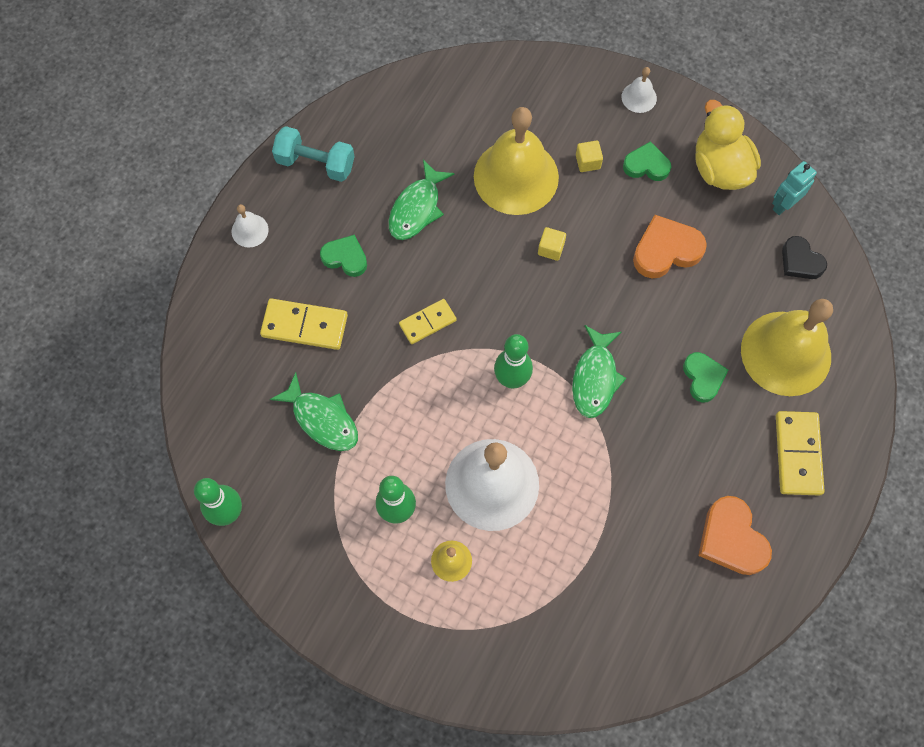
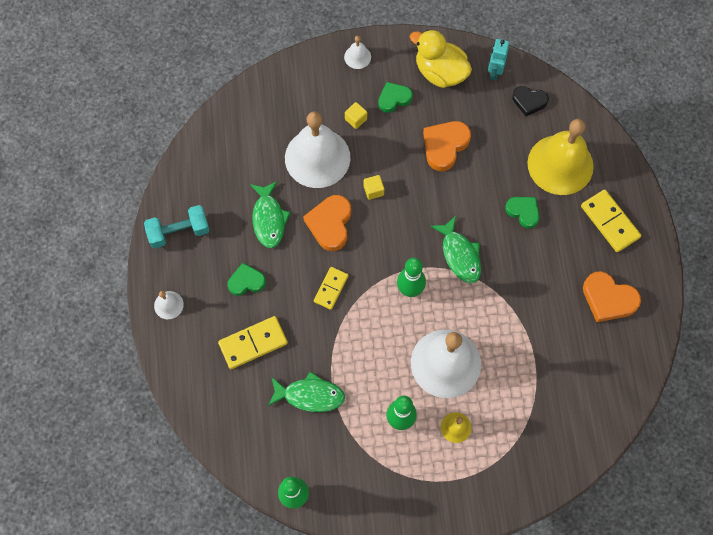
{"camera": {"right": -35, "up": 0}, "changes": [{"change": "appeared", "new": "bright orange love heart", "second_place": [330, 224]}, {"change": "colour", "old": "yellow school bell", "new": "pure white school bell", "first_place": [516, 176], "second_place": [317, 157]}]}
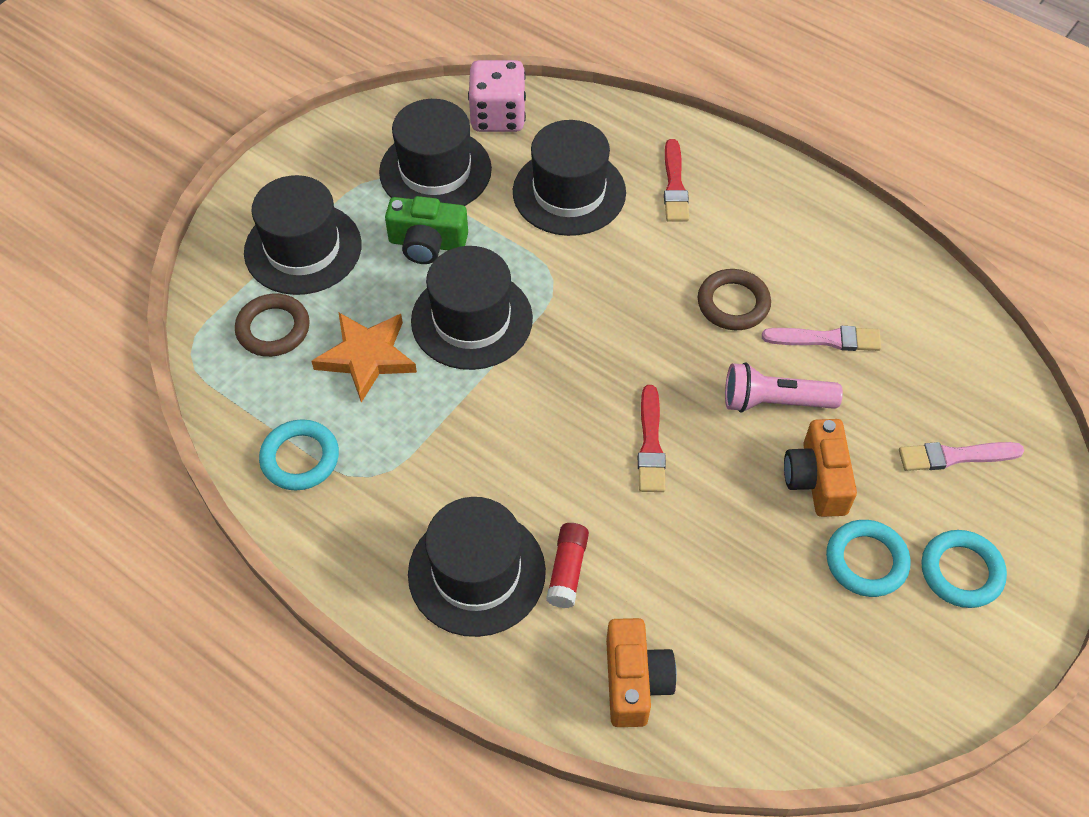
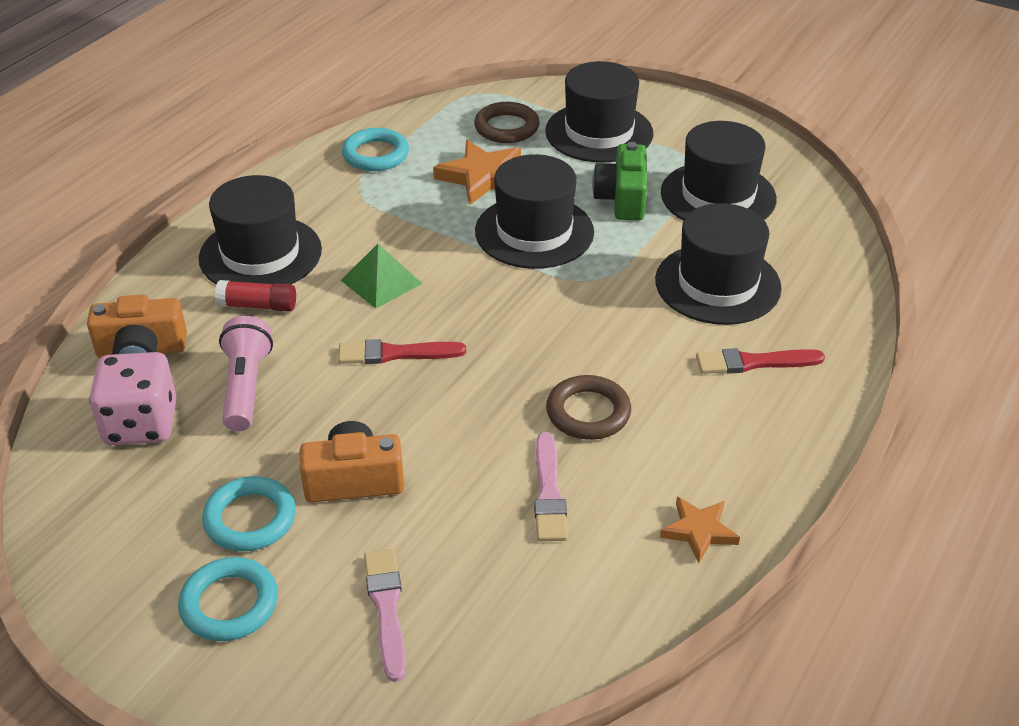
{"camera": {"right": 85, "up": -15}, "changes": [{"change": "appeared", "new": "green pyramid", "second_place": [381, 282]}, {"change": "appeared", "new": "bright orange star shape", "second_place": [699, 531]}, {"change": "relocated", "old": "pink game die", "first_place": [498, 116], "second_place": [141, 424]}, {"change": "relocated", "old": "pink pocket torch", "first_place": [774, 402], "second_place": [246, 387]}]}
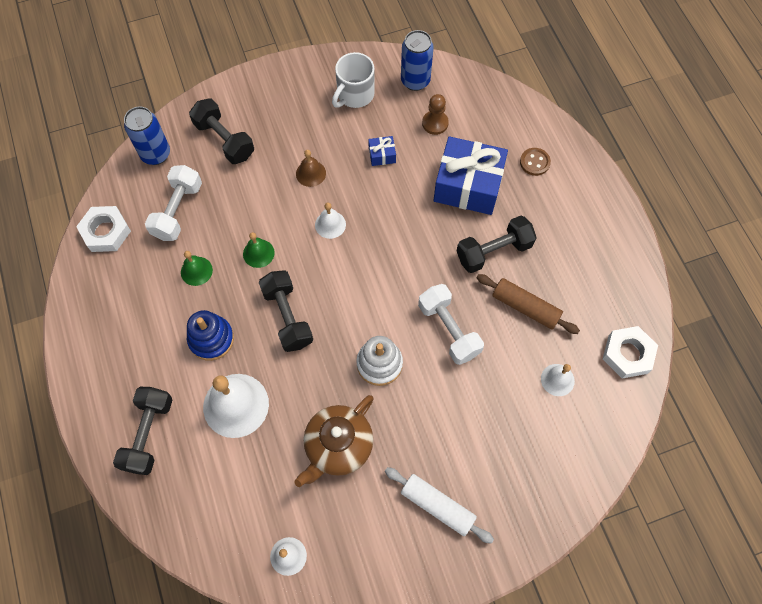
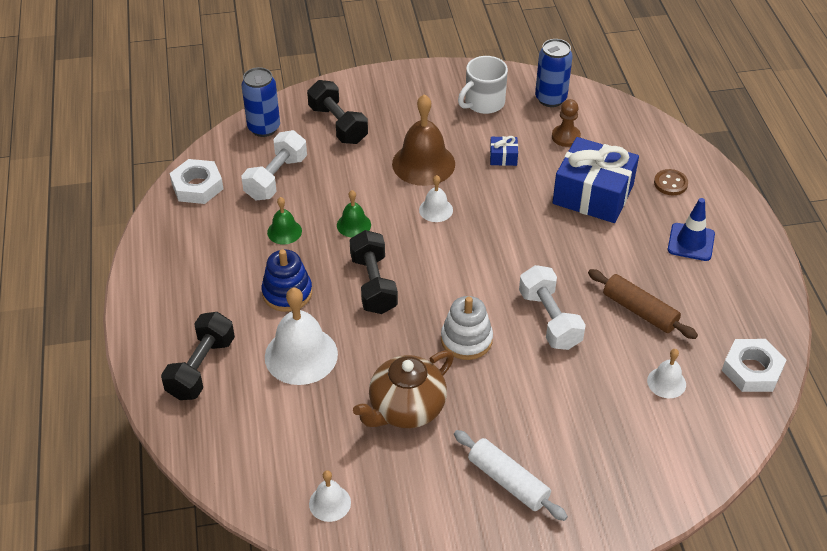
{"camera": {"right": 10, "up": -20}, "changes": [{"change": "missing", "old": "black free weight", "first_place": [493, 251]}, {"change": "appeared", "new": "royal blue traffic cone", "second_place": [691, 242]}, {"change": "size", "old": "dark brown school bell", "first_place": [310, 173], "second_place": [423, 163], "factor": 1.93}]}
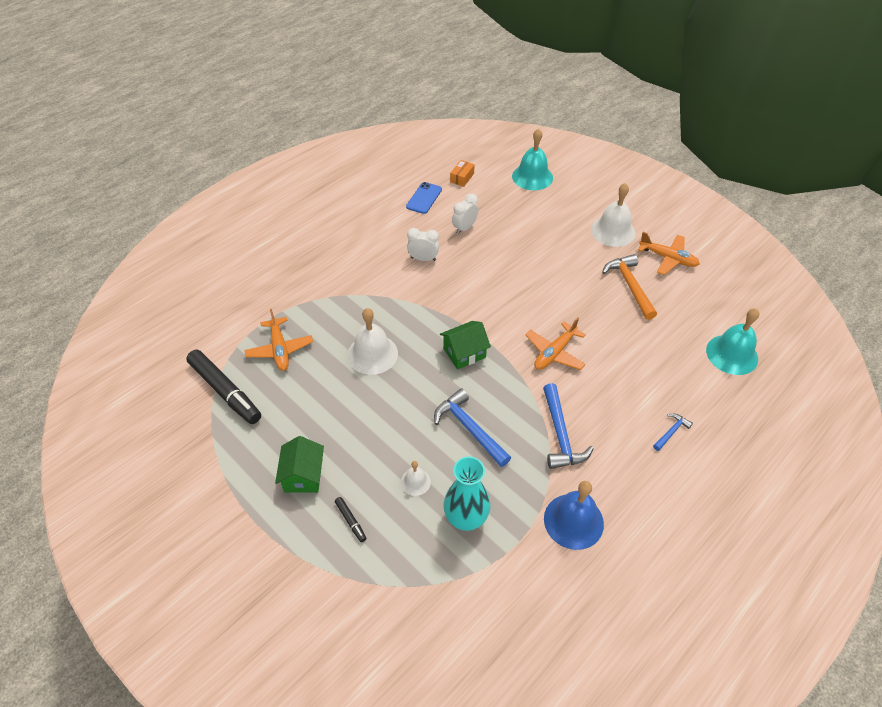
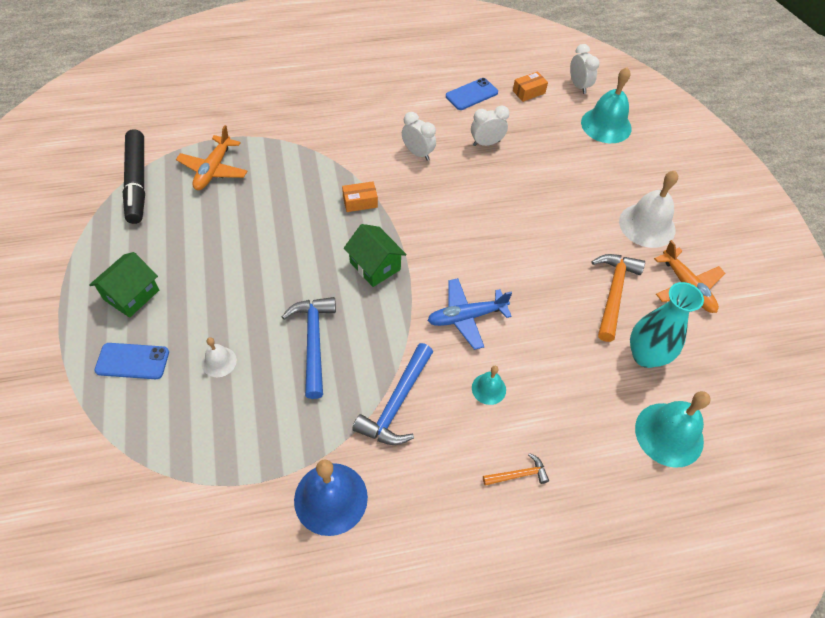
{"camera": {"right": 30, "up": 5}, "changes": [{"change": "missing", "old": "pure white school bell", "first_place": [372, 354]}, {"change": "appeared", "new": "bright orange package", "second_place": [360, 202]}, {"change": "appeared", "new": "aqua school bell", "second_place": [488, 388]}, {"change": "appeared", "new": "pure white alarm clock", "second_place": [578, 86]}, {"change": "relocated", "old": "aqua flower vase", "first_place": [466, 518], "second_place": [645, 356]}, {"change": "exchanged", "old": "black marker", "new": "royal blue phone", "first_place": [350, 521], "second_place": [132, 361]}, {"change": "colour", "old": "bright orange toy plane", "new": "royal blue toy plane", "first_place": [554, 352], "second_place": [466, 317]}, {"change": "colour", "old": "royal blue claw hammer", "new": "bright orange claw hammer", "first_place": [671, 432], "second_place": [518, 474]}, {"change": "spun", "old": "green cottage", "first_place": [464, 353], "second_place": [375, 266], "degrees": 45}]}
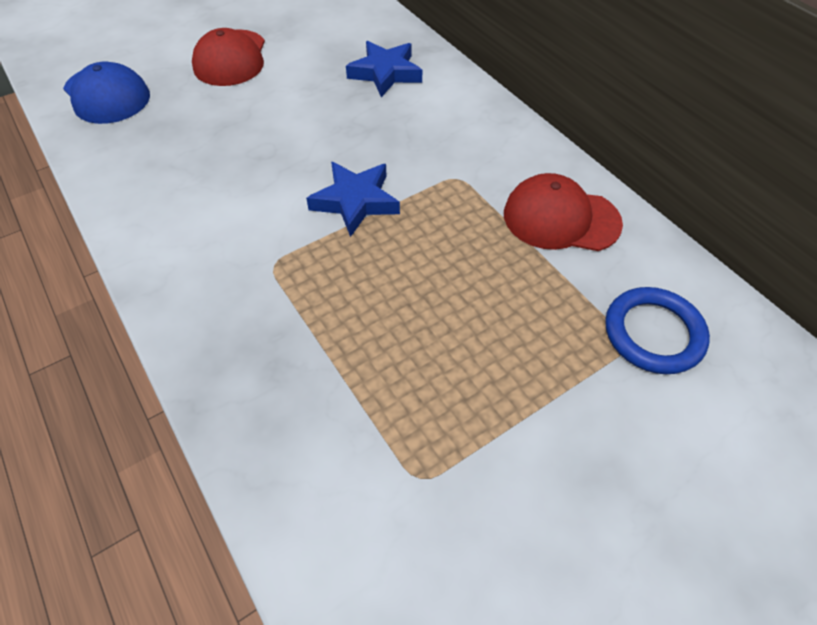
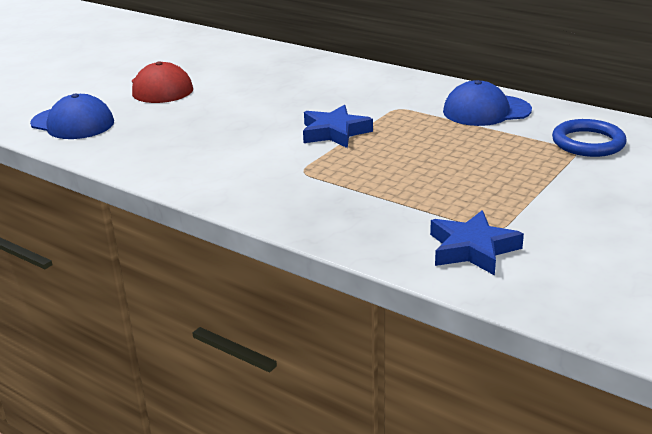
{"camera": {"right": -20, "up": -25}, "changes": [{"change": "relocated", "old": "royal blue star shape", "first_place": [385, 73], "second_place": [472, 249]}, {"change": "colour", "old": "scarlet baseball cap", "new": "royal blue baseball cap", "first_place": [561, 218], "second_place": [486, 111]}]}
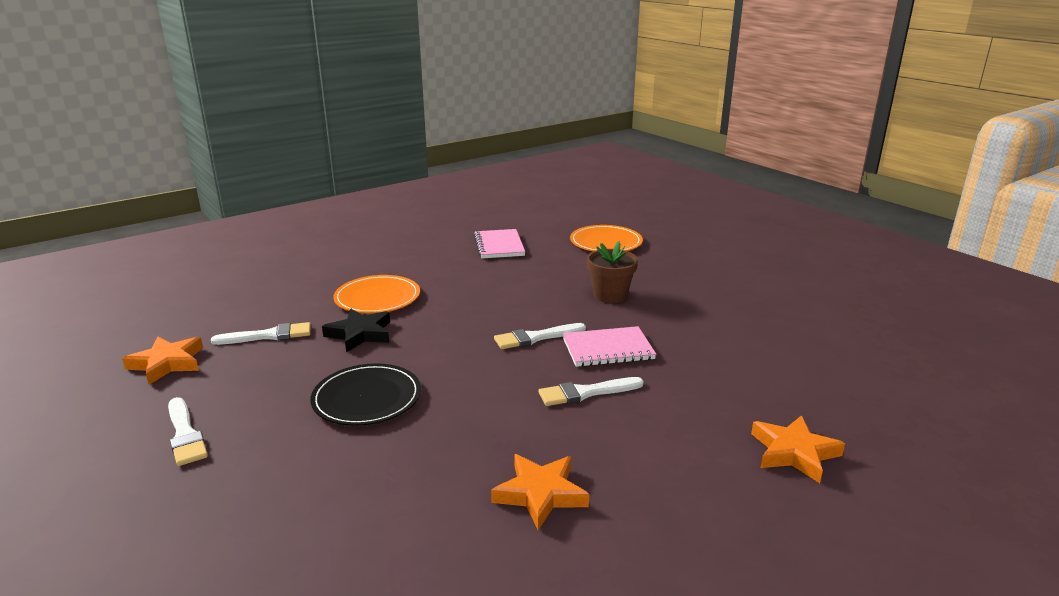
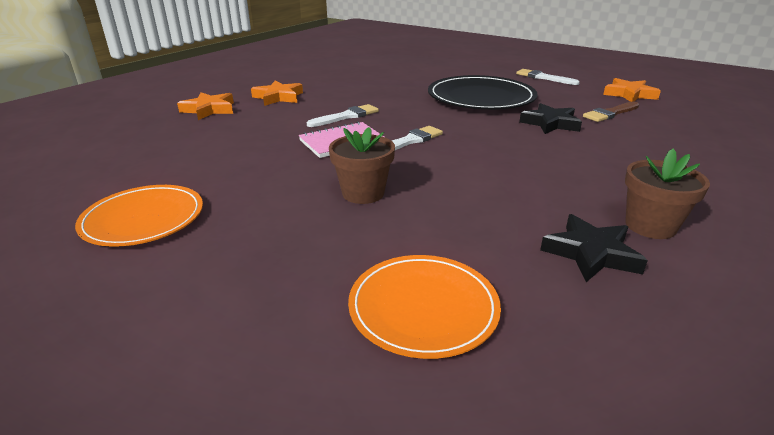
{"camera": {"right": 160, "up": 5}, "changes": [{"change": "appeared", "new": "dark brown flower pot", "second_place": [650, 226]}, {"change": "relocated", "old": "bright orange dinner plate", "first_place": [377, 298], "second_place": [143, 219]}, {"change": "relocated", "old": "bright orange star shape", "first_place": [540, 494], "second_place": [278, 97]}, {"change": "exchanged", "old": "pink exercise book", "new": "black star shape", "first_place": [499, 246], "second_place": [591, 253]}, {"change": "colour", "old": "pure white paint brush", "new": "dark brown paint brush", "first_place": [268, 336], "second_place": [610, 113]}, {"change": "size", "old": "black dinner plate", "first_place": [367, 398], "second_place": [481, 97], "factor": 1.54}]}
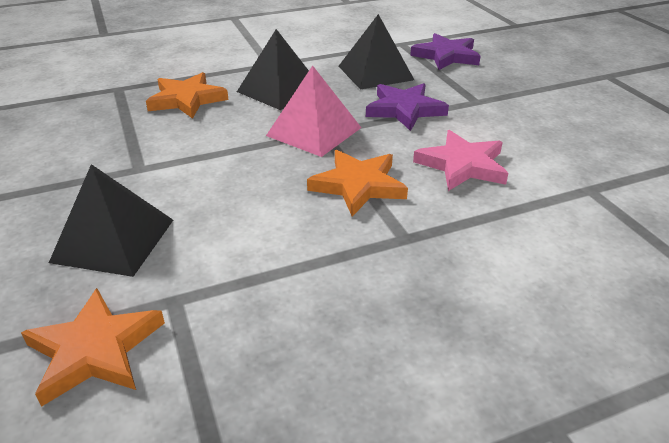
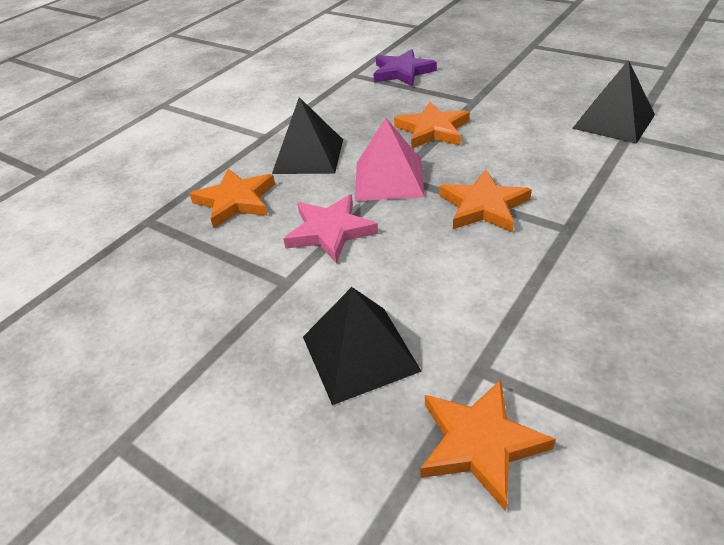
{"camera": {"right": -30, "up": 5}, "changes": [{"change": "relocated", "old": "black pyramid", "first_place": [375, 73], "second_place": [613, 121]}, {"change": "relocated", "old": "pink star shape", "first_place": [462, 165], "second_place": [330, 231]}, {"change": "colour", "old": "violet star shape", "new": "bright orange star shape", "first_place": [404, 110], "second_place": [432, 130]}]}
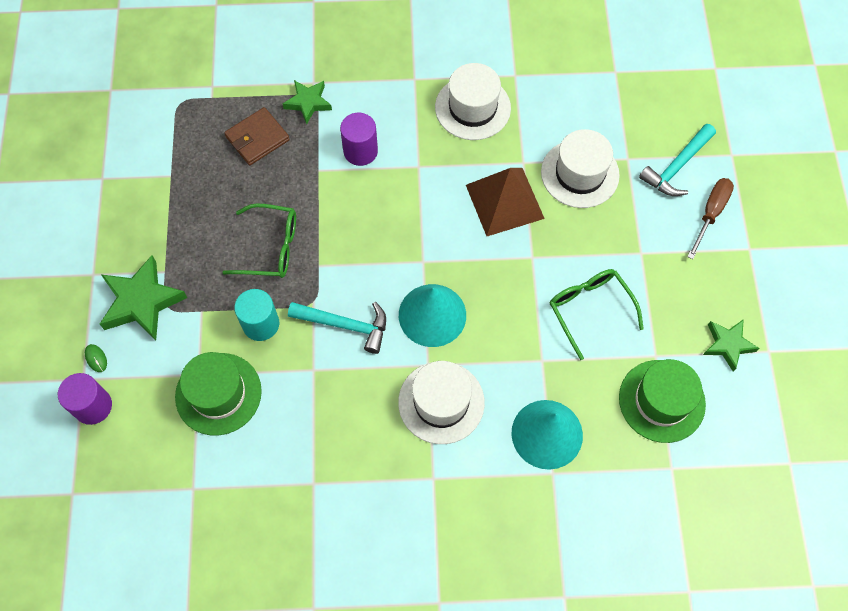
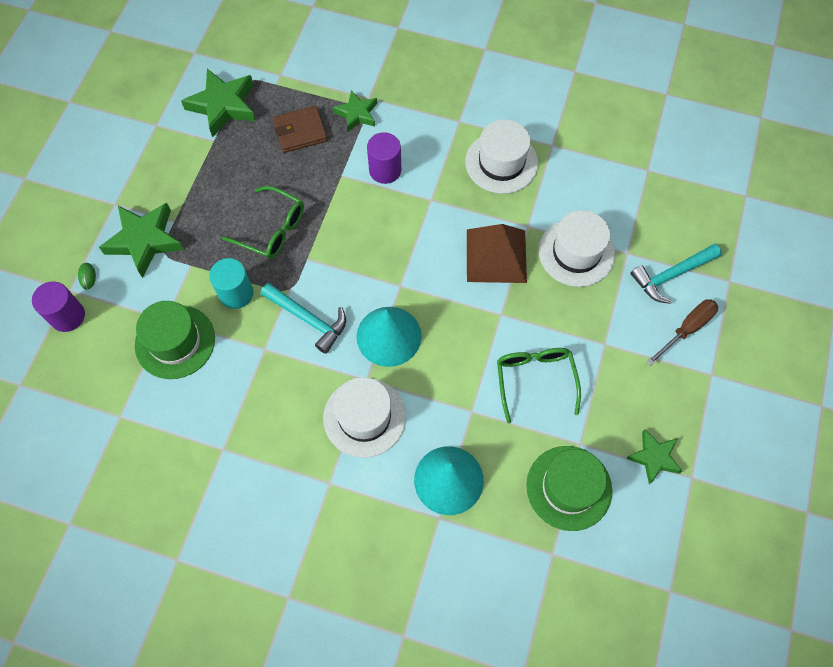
{"camera": {"right": 20, "up": 0}, "changes": [{"change": "appeared", "new": "green star shape", "second_place": [223, 105]}]}
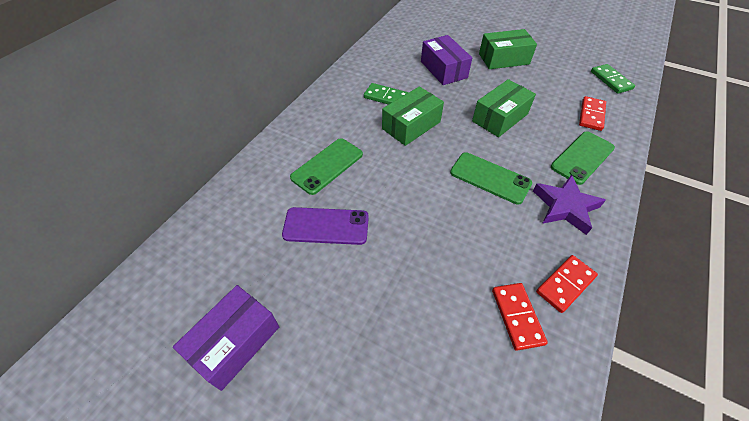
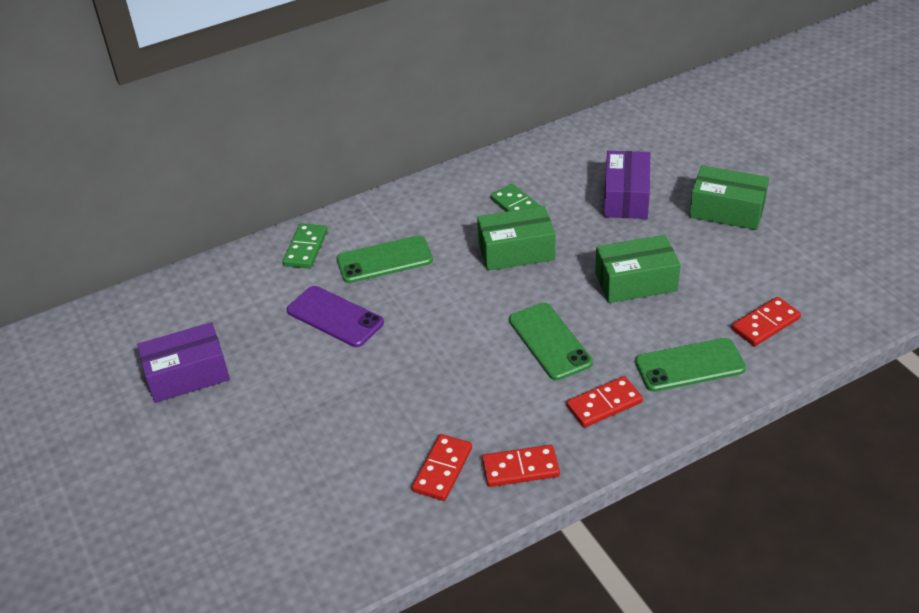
{"camera": {"right": 35, "up": -10}, "changes": [{"change": "relocated", "old": "green domino piece", "first_place": [611, 80], "second_place": [305, 248]}, {"change": "exchanged", "old": "violet star shape", "new": "scarlet domino piece", "first_place": [565, 207], "second_place": [604, 404]}]}
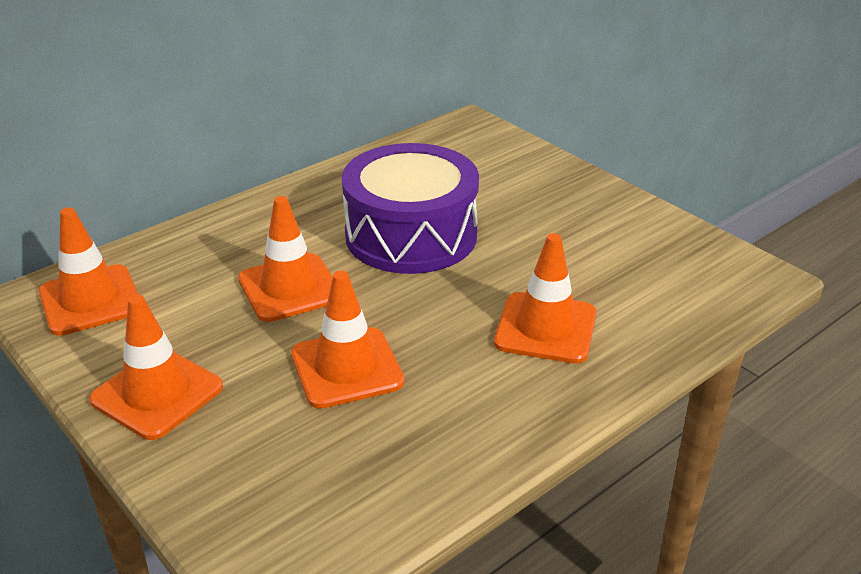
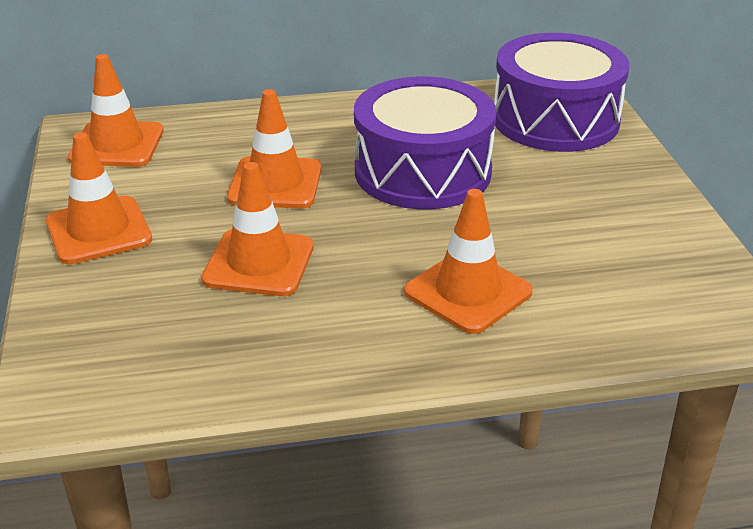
{"camera": {"right": 30, "up": 0}, "changes": [{"change": "appeared", "new": "violet drum", "second_place": [555, 120]}]}
